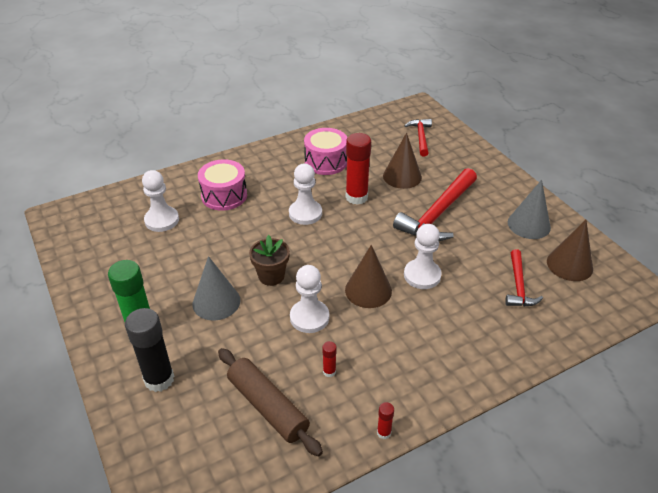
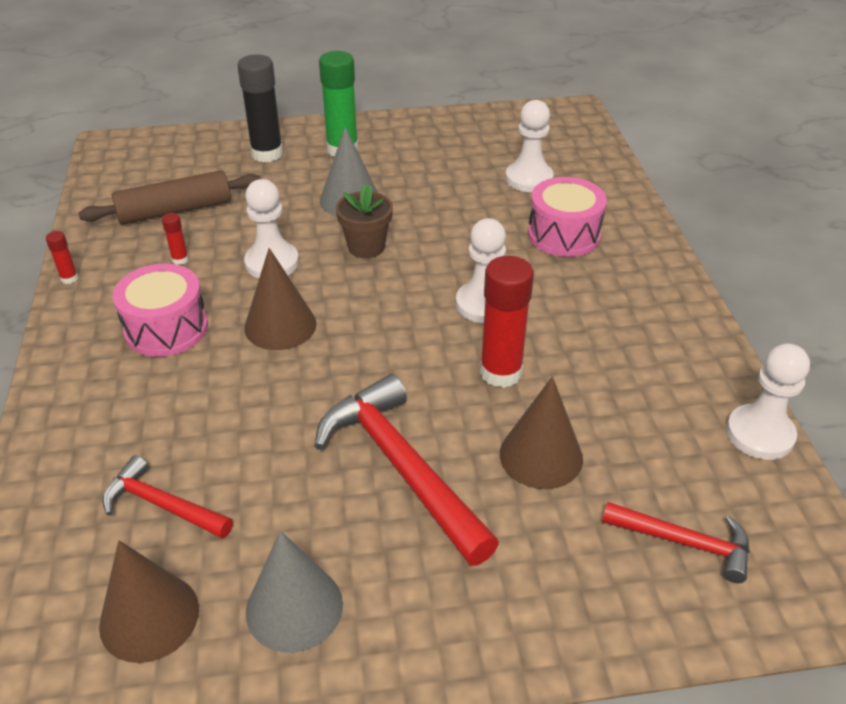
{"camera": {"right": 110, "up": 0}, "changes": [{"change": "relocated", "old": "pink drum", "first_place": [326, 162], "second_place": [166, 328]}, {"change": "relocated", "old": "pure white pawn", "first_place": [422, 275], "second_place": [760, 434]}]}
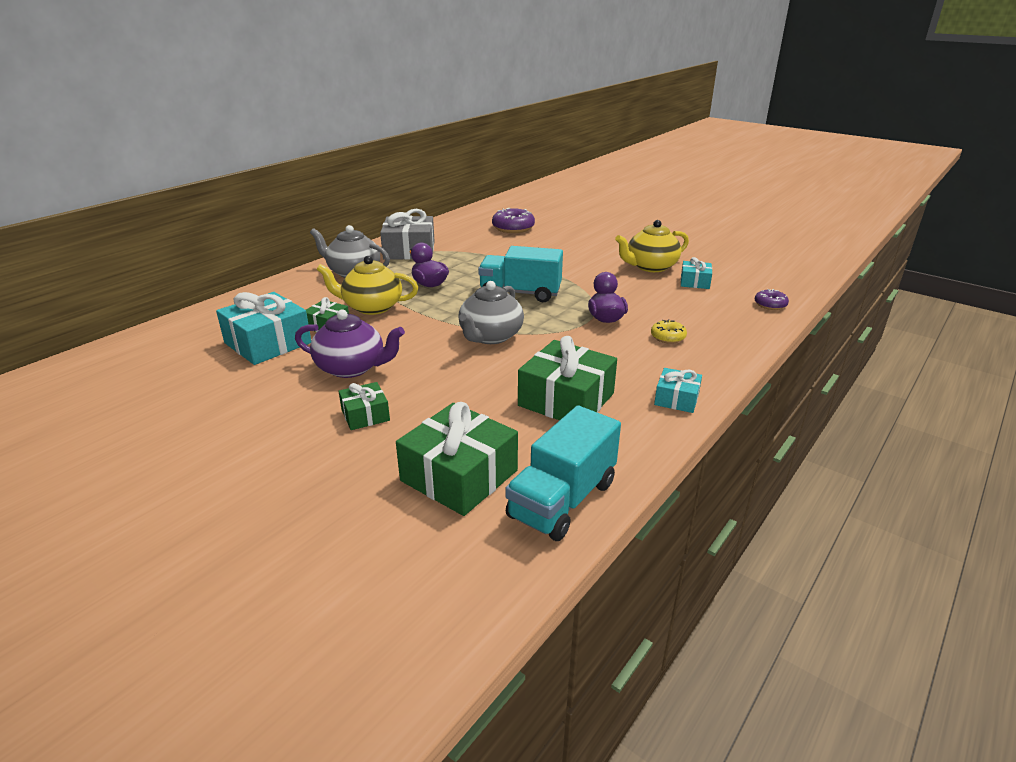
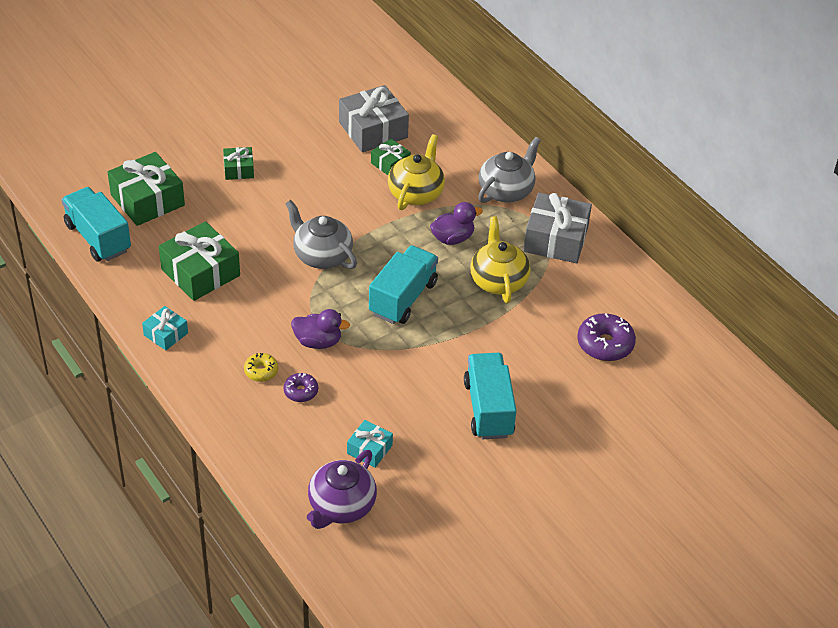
{"camera": {"right": 105, "up": 15}, "changes": [{"change": "appeared", "new": "aqua truck", "second_place": [488, 409]}, {"change": "relocated", "old": "violet teapot", "first_place": [352, 368], "second_place": [341, 506]}, {"change": "relocated", "old": "yellow teapot", "first_place": [650, 267], "second_place": [498, 280]}, {"change": "relocated", "old": "violet donut", "first_place": [770, 305], "second_place": [301, 391]}, {"change": "colour", "old": "aqua gift", "new": "grey gift", "first_place": [268, 343], "second_place": [373, 130]}]}
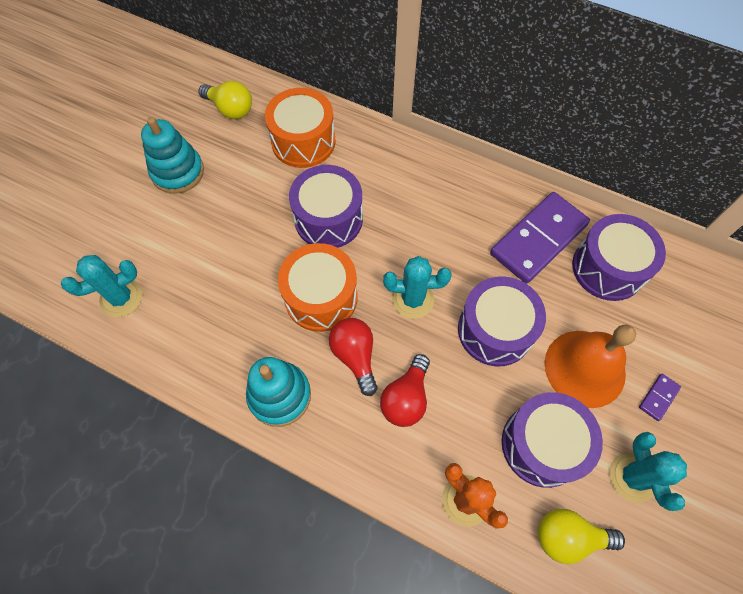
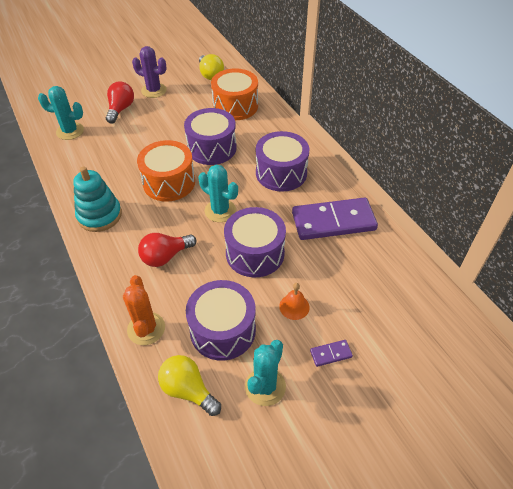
{"camera": {"right": 35, "up": -15}, "changes": [{"change": "relocated", "old": "scarlet light bulb", "first_place": [355, 356], "second_place": [121, 109]}, {"change": "relocated", "old": "violet drum", "first_place": [608, 268], "second_place": [281, 173]}, {"change": "exchanged", "old": "aqua stacking rings", "new": "violet prickly plant", "first_place": [178, 172], "second_place": [154, 90]}, {"change": "size", "old": "bright orange school bell", "first_place": [584, 368], "second_place": [294, 306], "factor": 0.46}]}
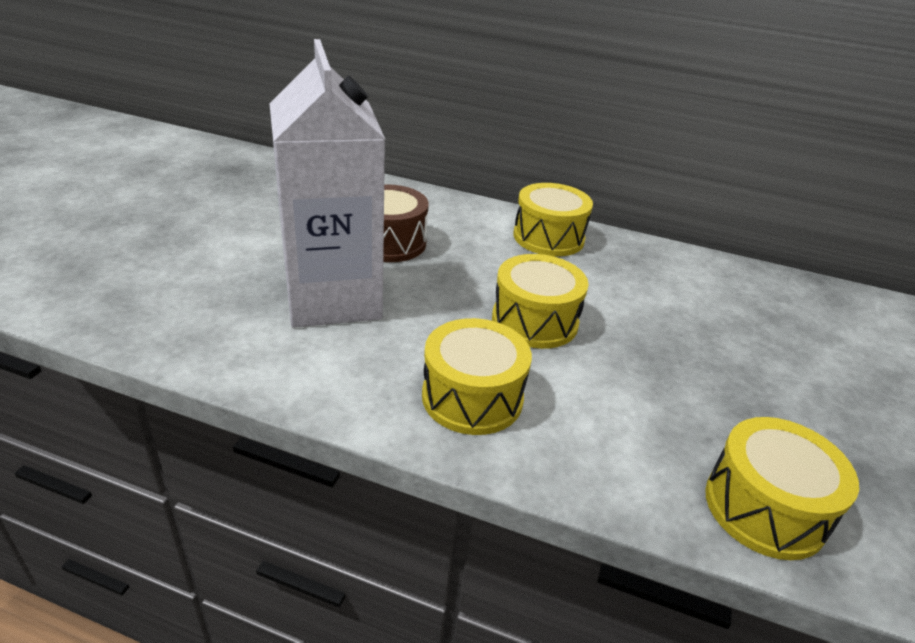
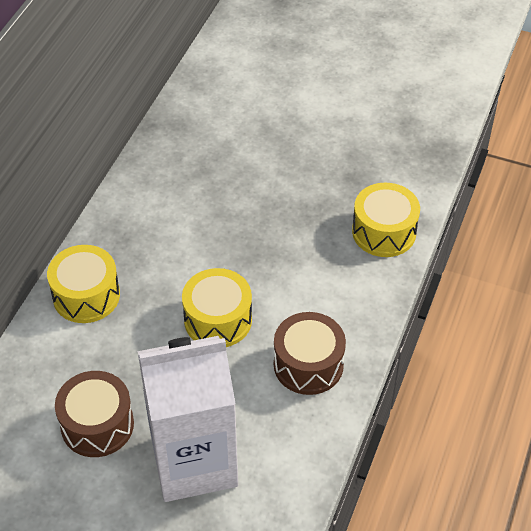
{"camera": {"right": -85, "up": 15}, "changes": [{"change": "colour", "old": "yellow drum", "new": "dark brown drum", "first_place": [472, 397], "second_place": [308, 364]}]}
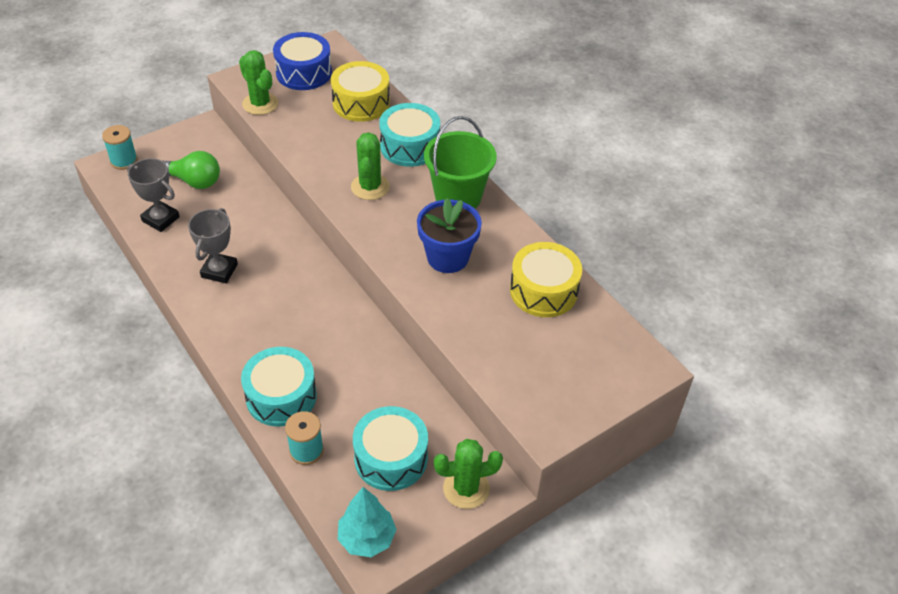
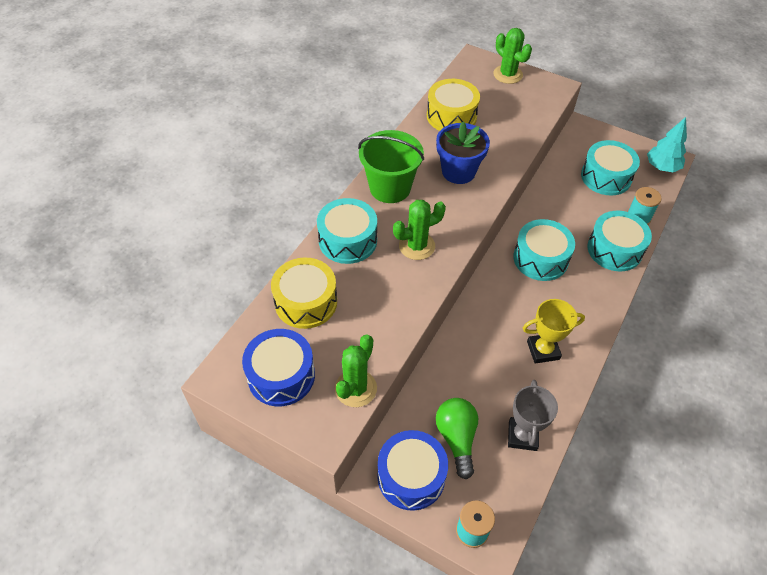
{"camera": {"right": -115, "up": 5}, "changes": [{"change": "appeared", "new": "royal blue drum", "second_place": [411, 476]}, {"change": "appeared", "new": "aqua drum", "second_place": [540, 258]}, {"change": "relocated", "old": "green prickly plant", "first_place": [466, 488], "second_place": [508, 74]}, {"change": "colour", "old": "grey award cup", "new": "yellow award cup", "first_place": [219, 271], "second_place": [543, 350]}]}
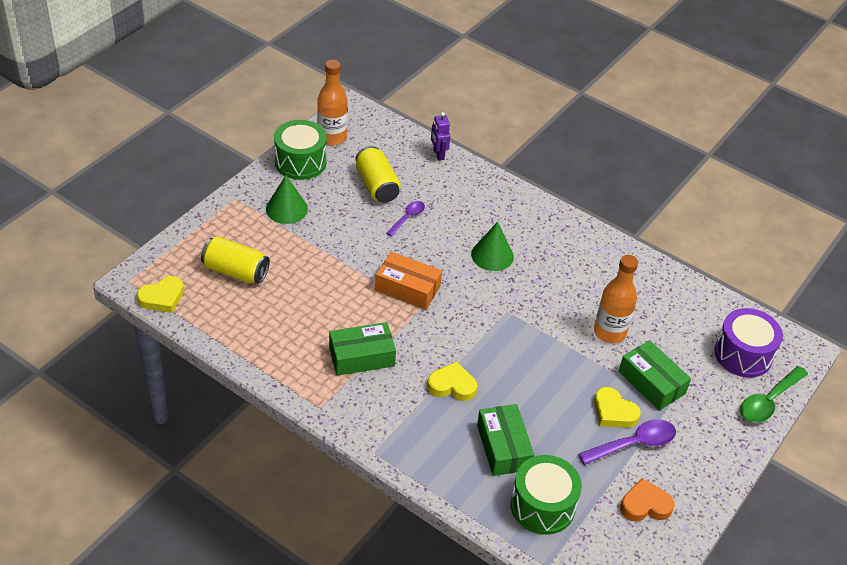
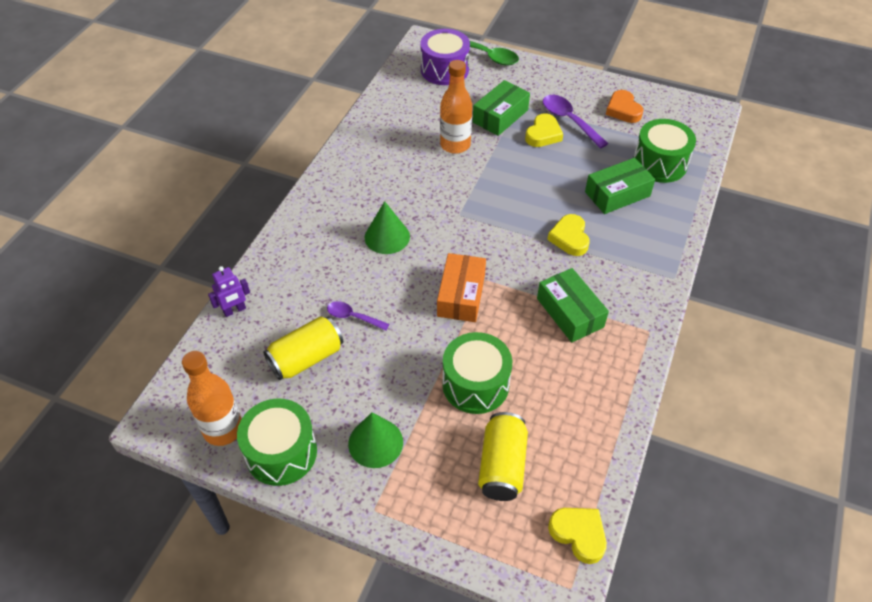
{"camera": {"right": -100, "up": 5}, "changes": [{"change": "appeared", "new": "green drum", "second_place": [475, 384]}]}
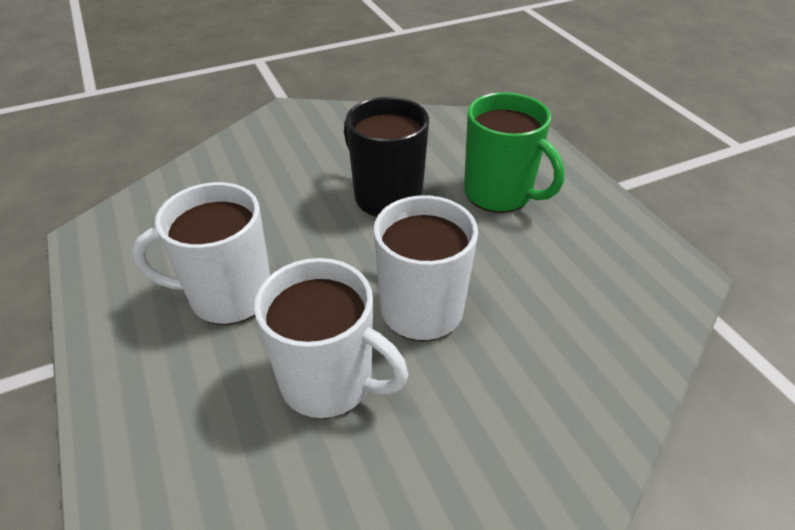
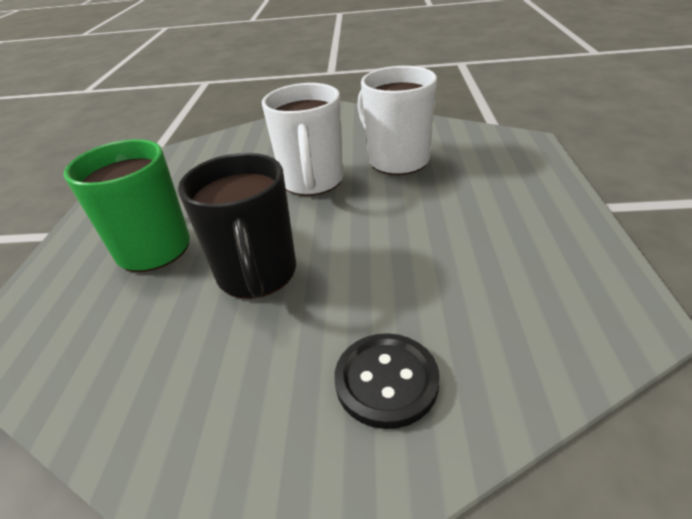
{"camera": {"right": -150, "up": -5}, "changes": [{"change": "missing", "old": "pure white coffee mug", "first_place": [228, 296]}, {"change": "appeared", "new": "black button", "second_place": [386, 381]}]}
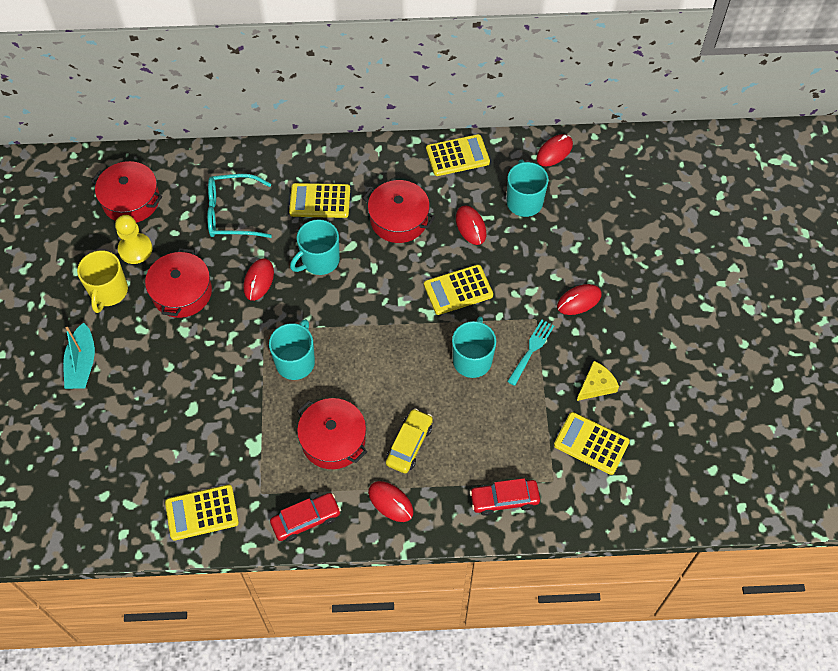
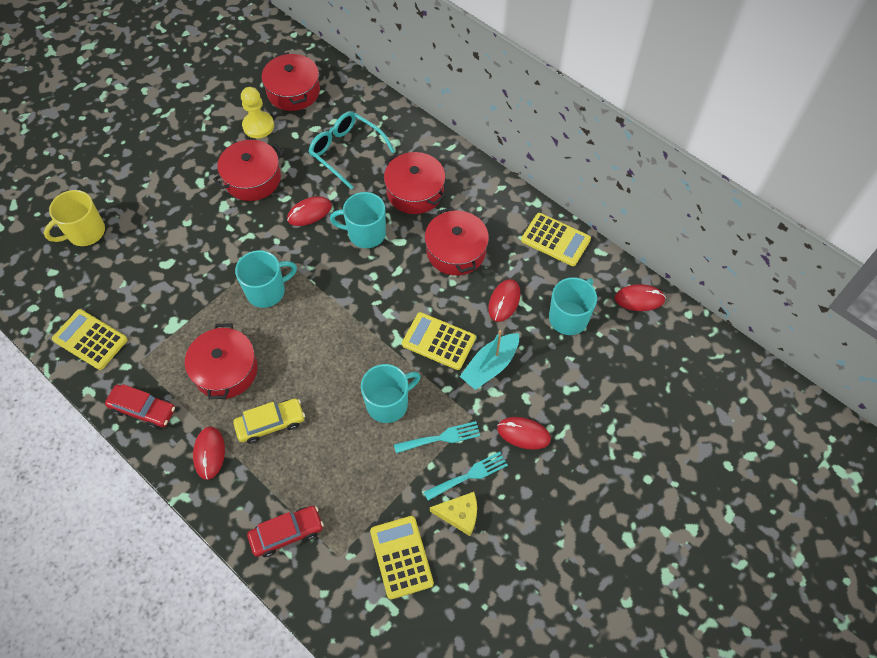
{"camera": {"right": 45, "up": 0}, "changes": [{"change": "appeared", "new": "aqua table fork", "second_place": [469, 475]}, {"change": "relocated", "old": "aqua boat", "first_place": [82, 364], "second_place": [490, 366]}, {"change": "relocated", "old": "yellow coffee mug", "first_place": [108, 292], "second_place": [85, 232]}, {"change": "exchanged", "old": "yellow pocket calculator", "new": "scarlet stockpot", "first_place": [320, 201], "second_place": [415, 191]}, {"change": "spun", "old": "scarlet car", "first_place": [504, 499], "second_place": [287, 533], "degrees": 120}]}
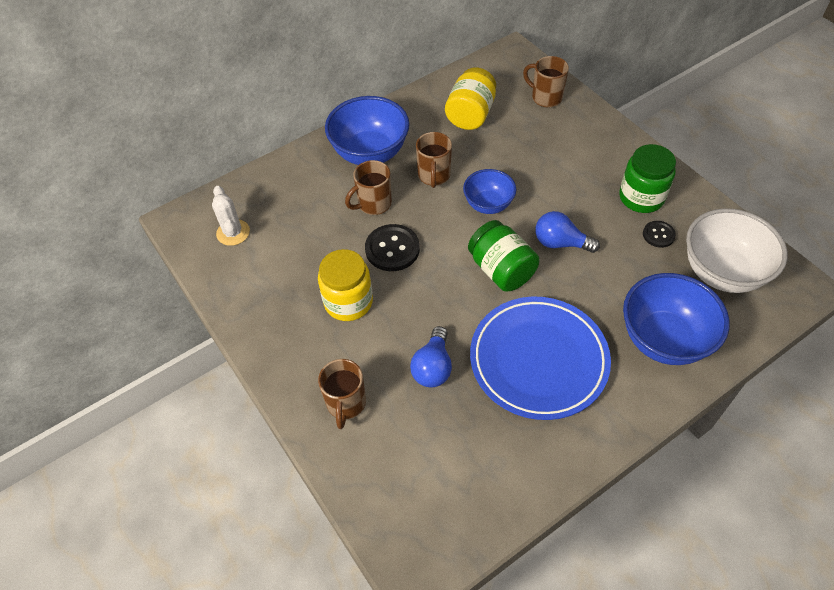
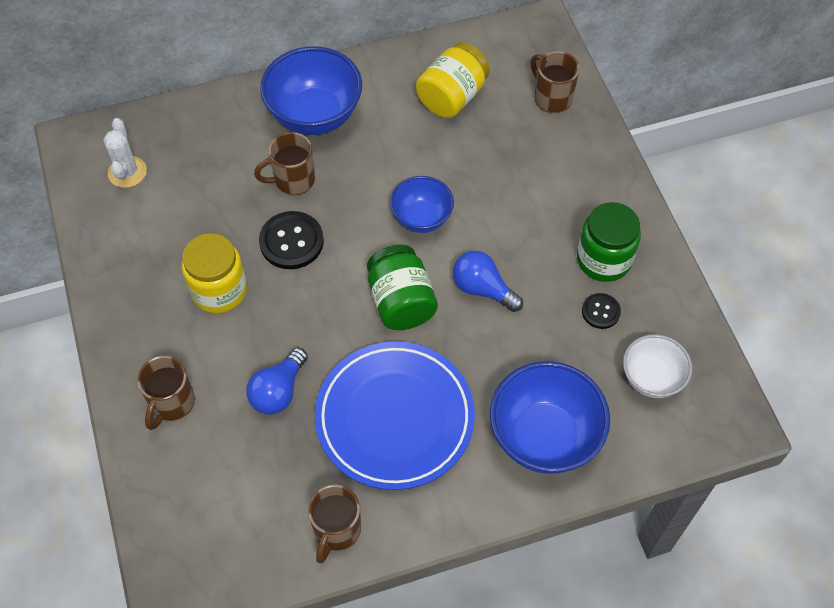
{"camera": {"right": 15, "up": 5}, "changes": [{"change": "relocated", "old": "dark brown coffee mug", "first_place": [434, 176], "second_place": [337, 531]}, {"change": "size", "old": "pure white deep dish", "first_place": [722, 272], "second_place": [651, 378], "factor": 0.6}]}
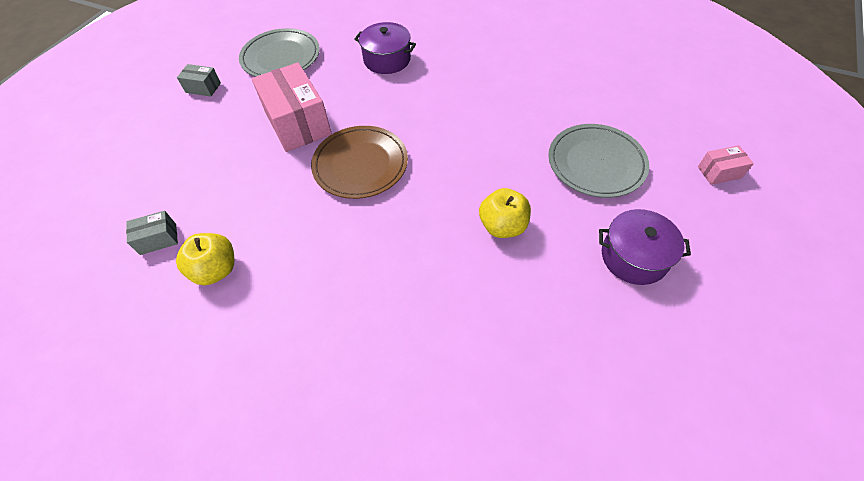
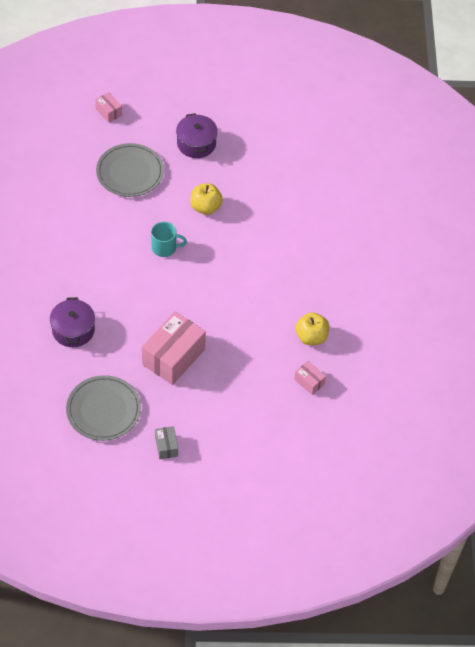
{"camera": {"right": -120, "up": 0}, "changes": [{"change": "missing", "old": "dark brown dinner plate", "first_place": [360, 164]}, {"change": "appeared", "new": "aqua coffee mug", "second_place": [165, 248]}, {"change": "colour", "old": "grey package", "new": "pink package", "first_place": [158, 239], "second_place": [309, 382]}]}
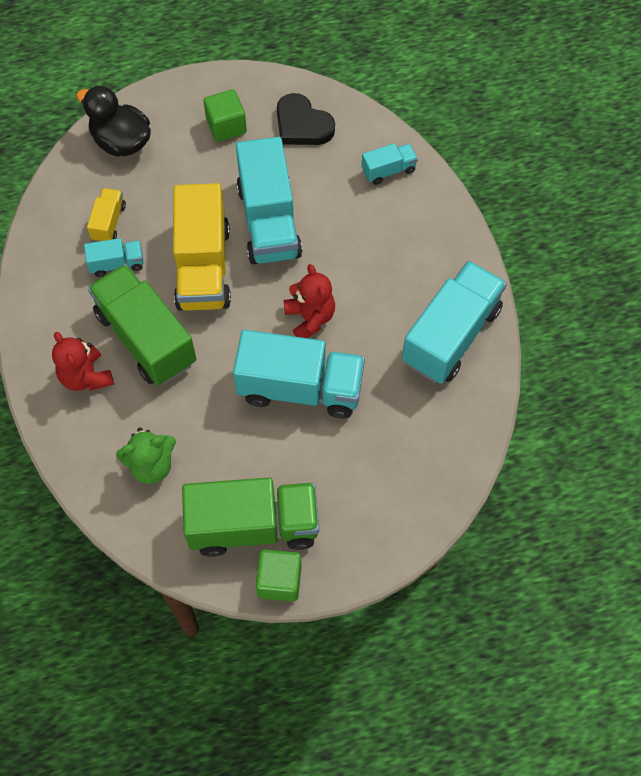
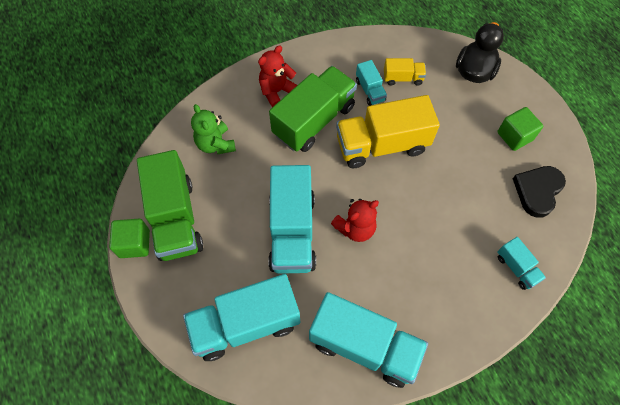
{"camera": {"right": 80, "up": 0}, "changes": [{"change": "relocated", "old": "aqua truck", "first_place": [269, 221], "second_place": [246, 324]}]}
